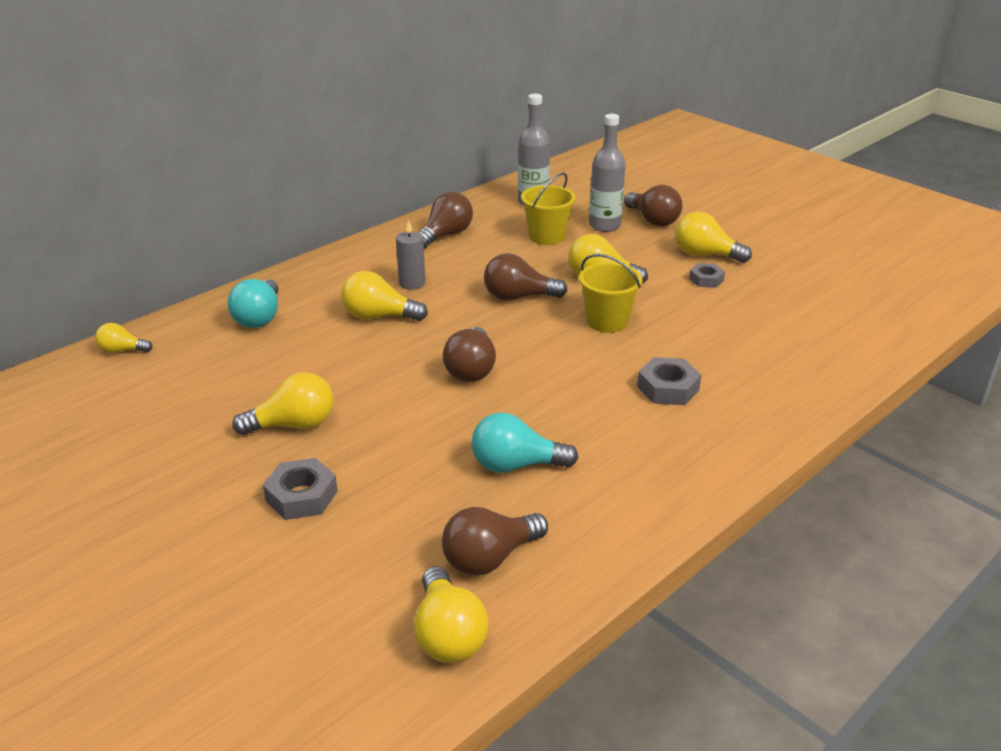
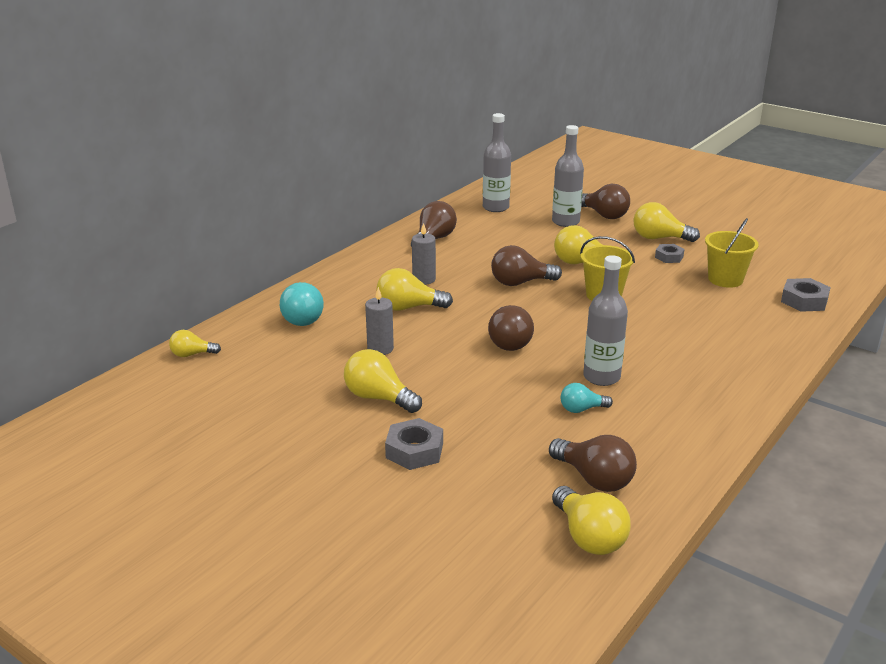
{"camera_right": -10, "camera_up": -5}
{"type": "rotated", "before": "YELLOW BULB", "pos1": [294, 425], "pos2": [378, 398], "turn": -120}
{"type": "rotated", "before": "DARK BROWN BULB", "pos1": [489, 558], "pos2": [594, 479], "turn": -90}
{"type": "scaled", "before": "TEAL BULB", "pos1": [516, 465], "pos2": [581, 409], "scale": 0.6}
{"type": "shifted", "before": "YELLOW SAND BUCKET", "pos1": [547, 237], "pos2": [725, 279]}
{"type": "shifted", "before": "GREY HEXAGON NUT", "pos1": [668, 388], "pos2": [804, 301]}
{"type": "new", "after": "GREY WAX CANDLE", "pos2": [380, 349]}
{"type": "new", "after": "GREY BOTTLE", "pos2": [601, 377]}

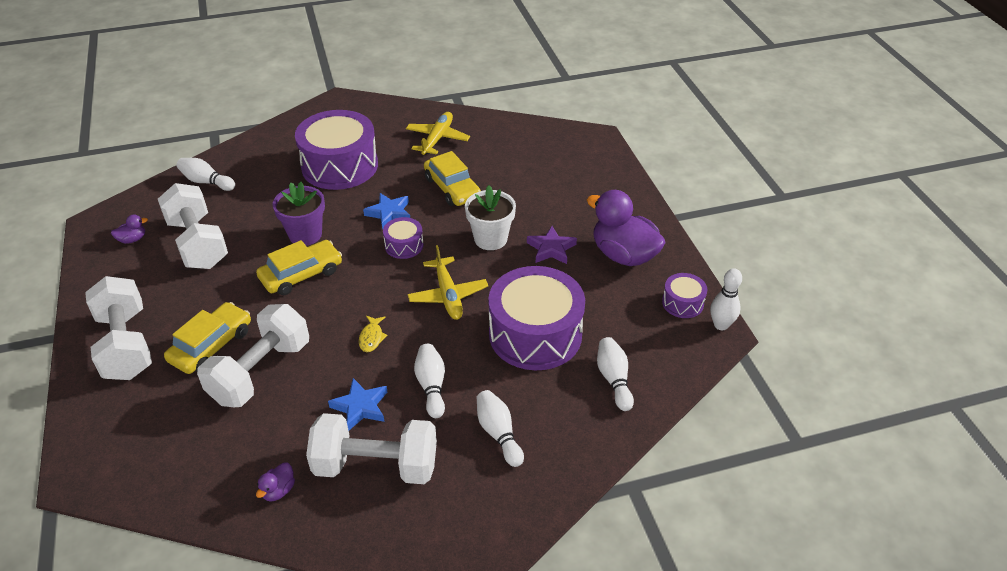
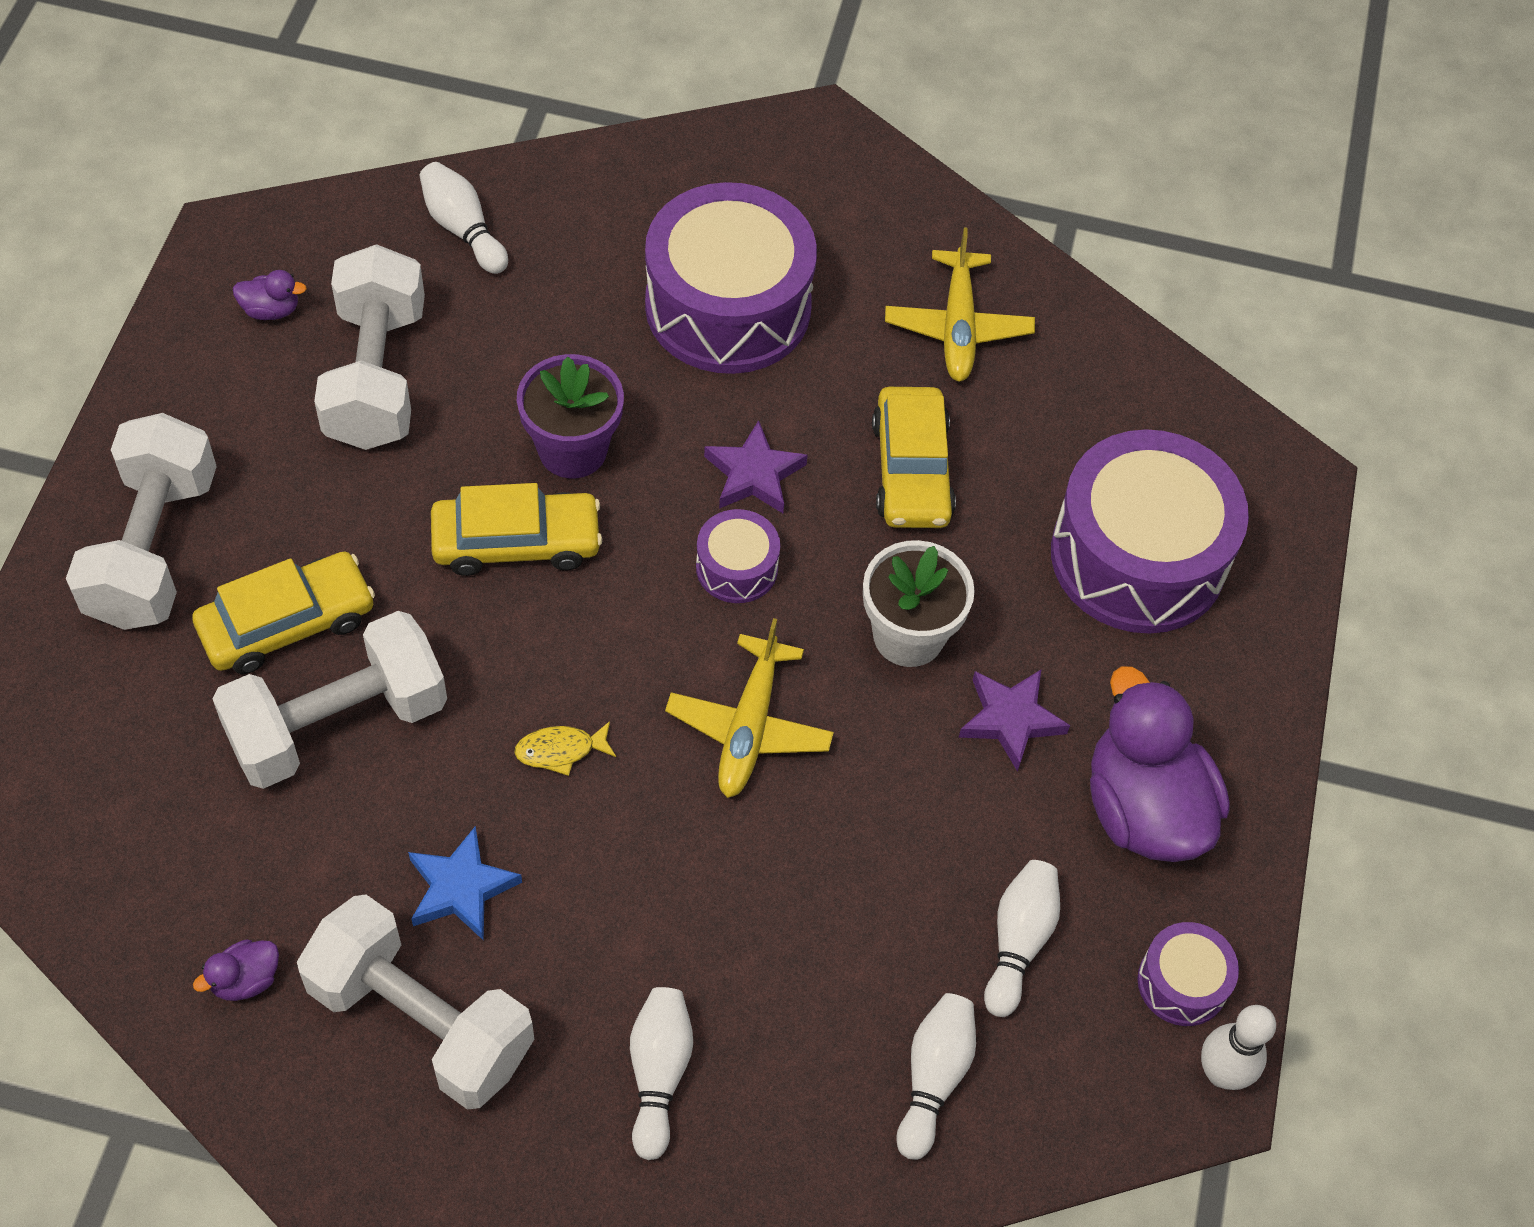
{"camera_right": 25, "camera_up": 15}
{"type": "rotated", "before": "YELLOW FISH", "pos1": [371, 337], "pos2": [560, 750], "turn": 45}
{"type": "repainted", "before": "ROYAL BLUE STAR SHAPE", "after": "PURPLE STAR SHAPE", "pos1": [389, 213], "pos2": [754, 474]}
{"type": "rotated", "before": "YELLOW AEROPLANE", "pos1": [437, 139], "pos2": [958, 326], "turn": 135}
{"type": "shifted", "before": "PURE WHITE BOWLING PIN", "pos1": [431, 386], "pos2": [1018, 942]}
{"type": "shifted", "before": "PURPLE DRUM", "pos1": [535, 334], "pos2": [1138, 557]}

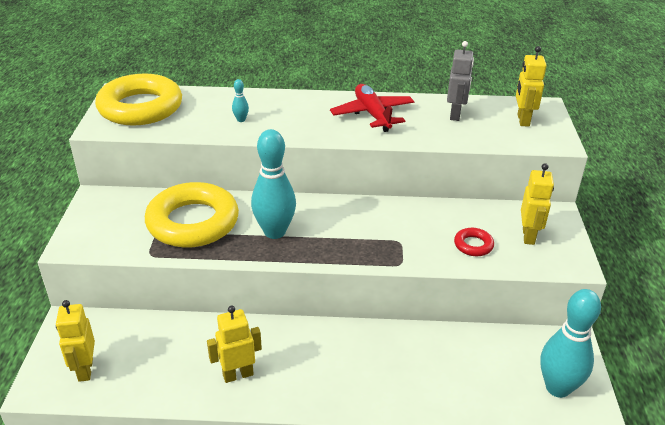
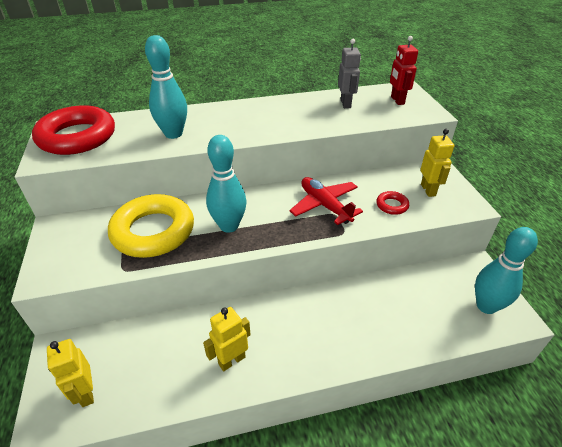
{"camera_right": -15, "camera_up": 5}
{"type": "repainted", "before": "YELLOW TORUS", "after": "SCARLET TORUS", "pos1": [140, 107], "pos2": [77, 137]}
{"type": "scaled", "before": "TEAL BOWLING PIN", "pos1": [241, 120], "pos2": [173, 134], "scale": 2.42}
{"type": "shifted", "before": "SCARLET AEROPLANE", "pos1": [372, 114], "pos2": [325, 205]}
{"type": "repainted", "before": "YELLOW TOY ROBOT", "after": "SCARLET TOY ROBOT", "pos1": [523, 120], "pos2": [397, 100]}

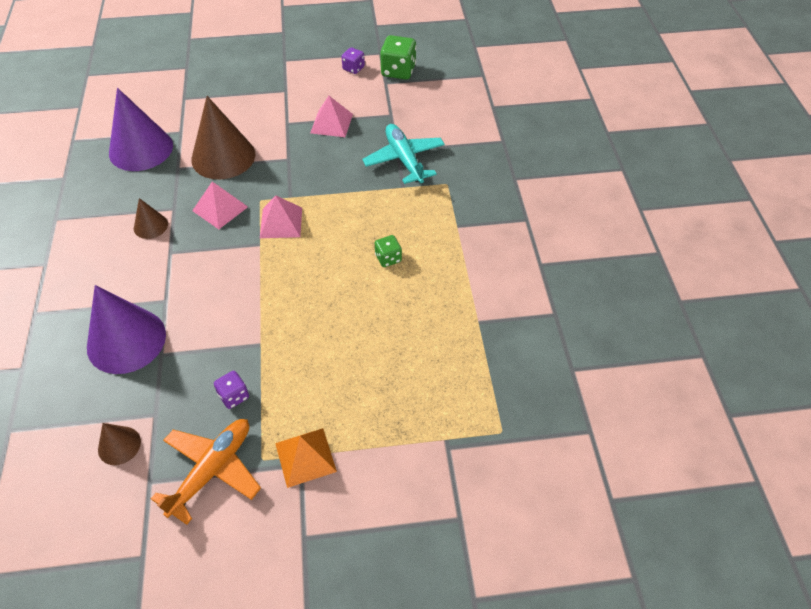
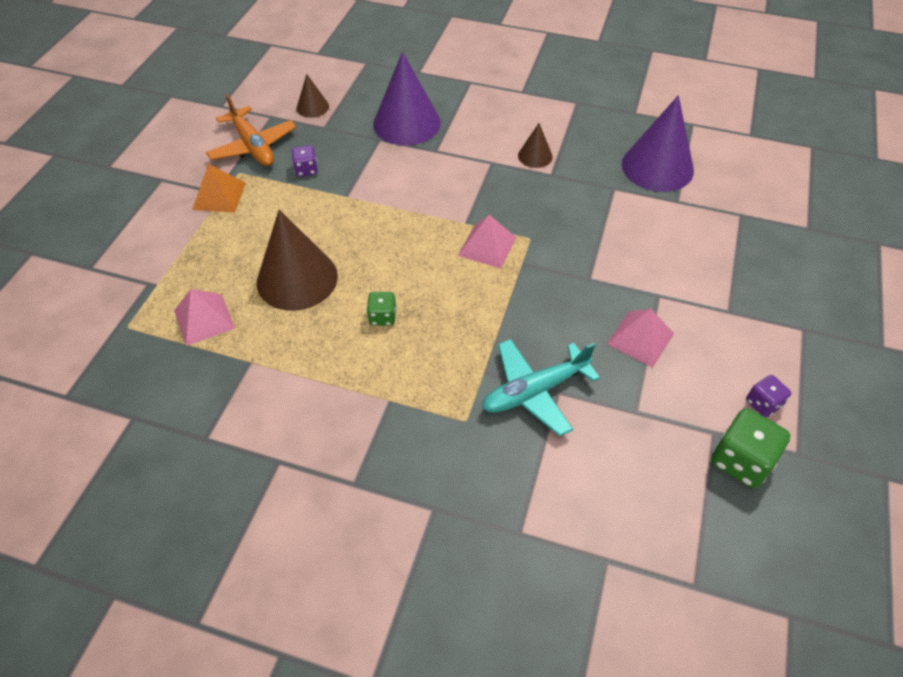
{"camera_right": 115, "camera_up": 0}
{"type": "shifted", "before": "DARK BROWN SOLID CONE", "pos1": [223, 157], "pos2": [297, 279]}
{"type": "shifted", "before": "ROSE-PINK PYRAMID", "pos1": [220, 208], "pos2": [204, 319]}
{"type": "rotated", "before": "TEAL AEROPLANE", "pos1": [404, 159], "pos2": [534, 391], "turn": 150}

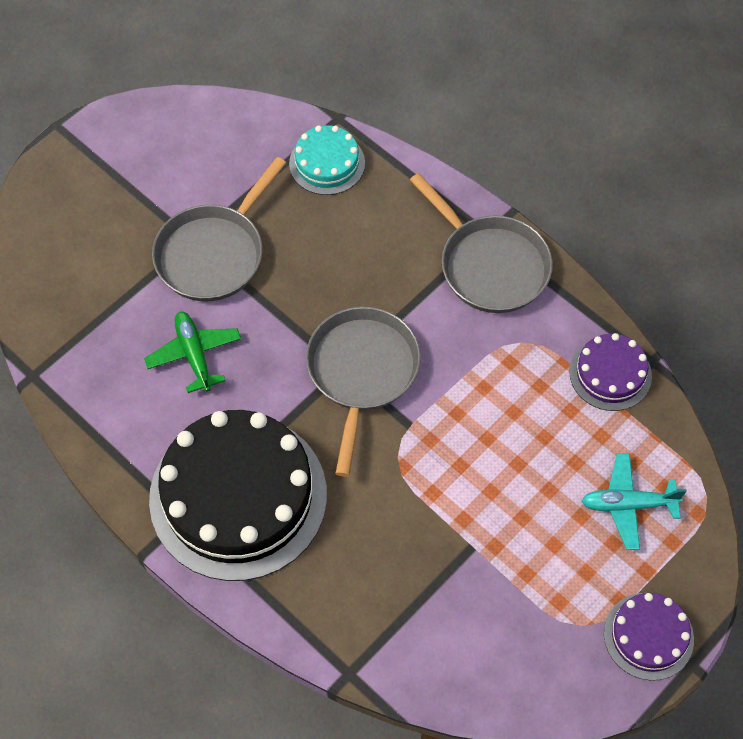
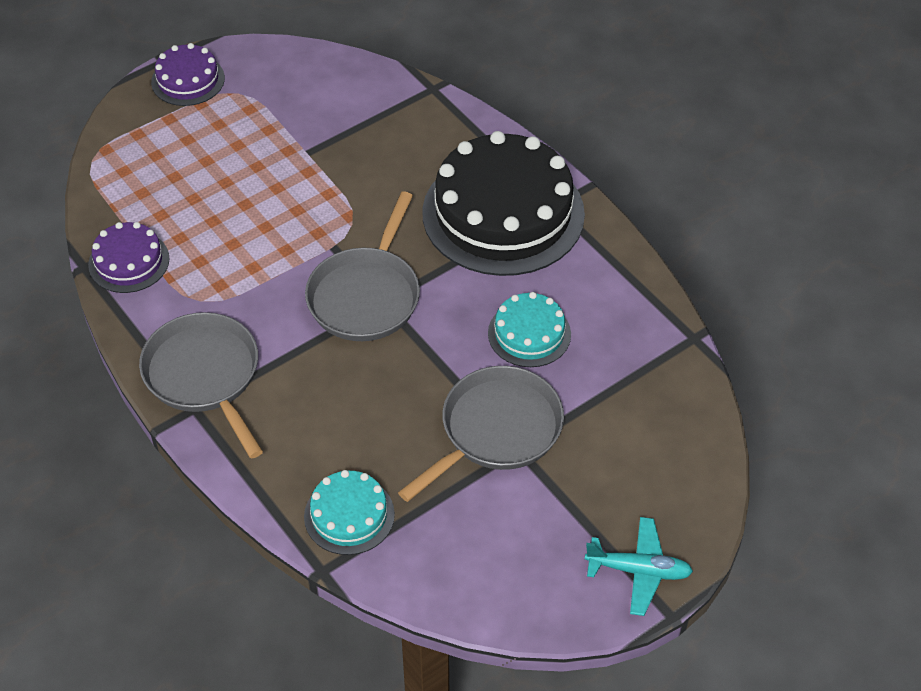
{"camera_right": -170, "camera_up": -10}
{"type": "swapped", "before": "GREEN AEROPLANE", "after": "TEAL GATEAU", "pos1": [194, 355], "pos2": [529, 334]}
{"type": "shifted", "before": "TEAL AEROPLANE", "pos1": [628, 505], "pos2": [638, 571]}

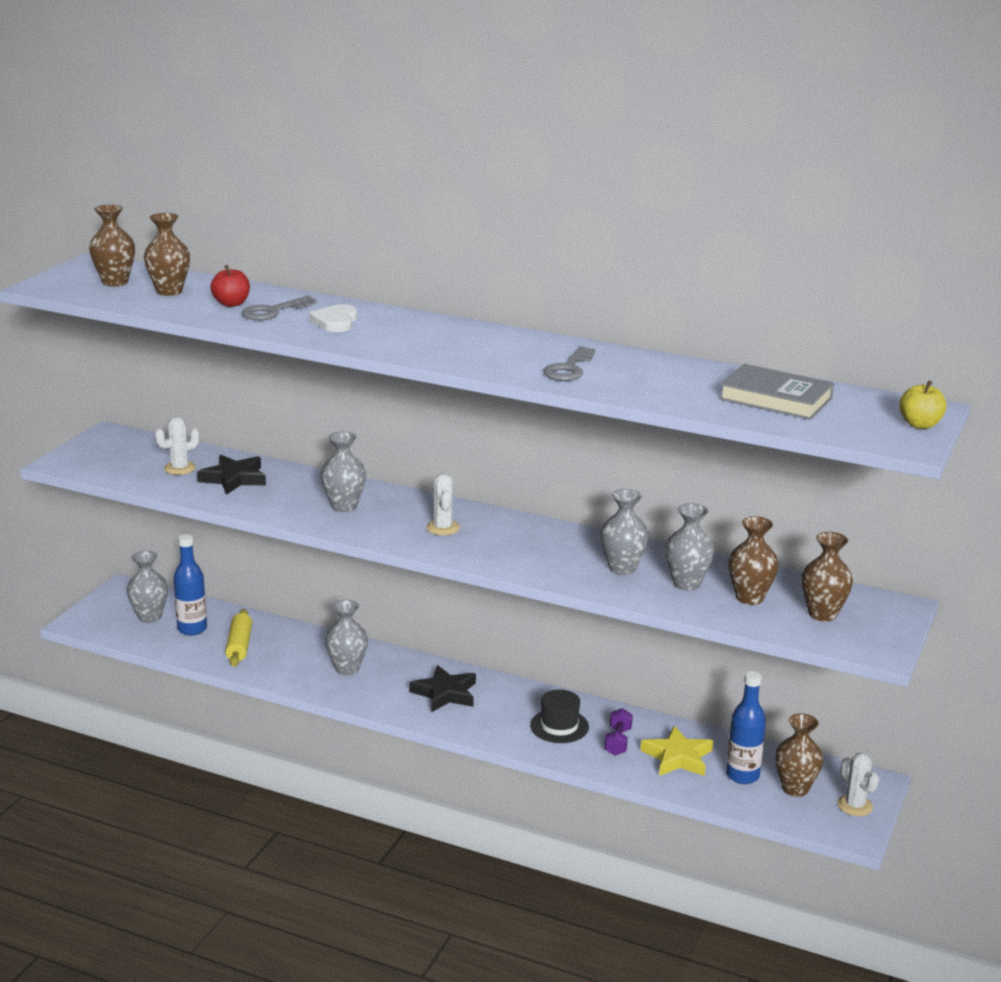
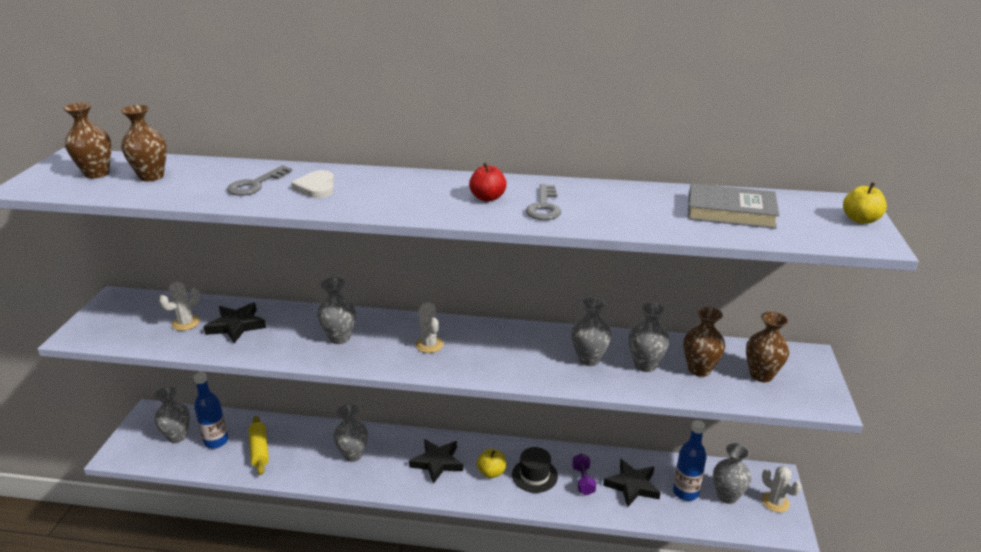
{"camera_right": -15, "camera_up": 5}
{"type": "shifted", "before": "SCARLET APPLE FRUIT", "pos1": [231, 304], "pos2": [487, 198]}
{"type": "repainted", "before": "YELLOW STAR SHAPE", "after": "JET-BLACK STAR SHAPE", "pos1": [678, 757], "pos2": [632, 485]}
{"type": "repainted", "before": "DARK BROWN FLOWER VASE", "after": "GREY FLOWER VASE", "pos1": [795, 788], "pos2": [727, 496]}
{"type": "new", "after": "YELLOW APPLE FRUIT", "pos2": [491, 472]}

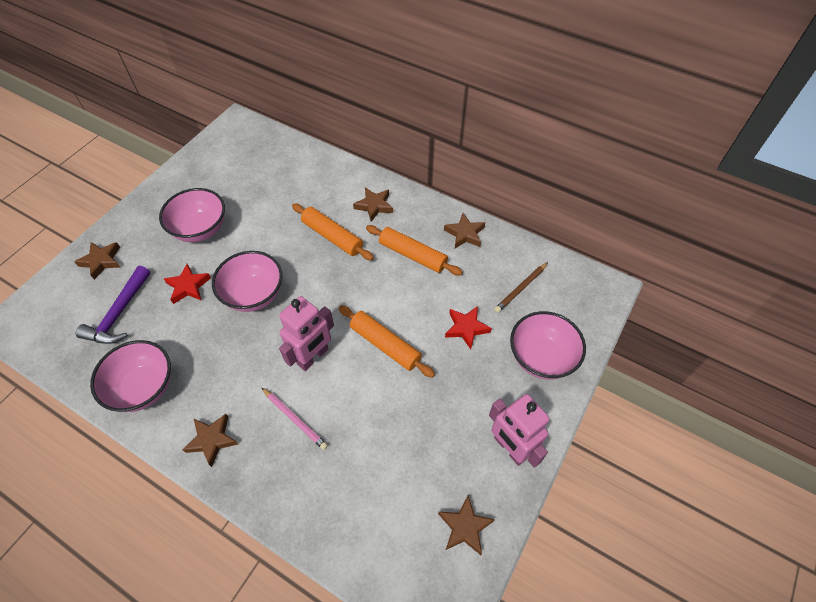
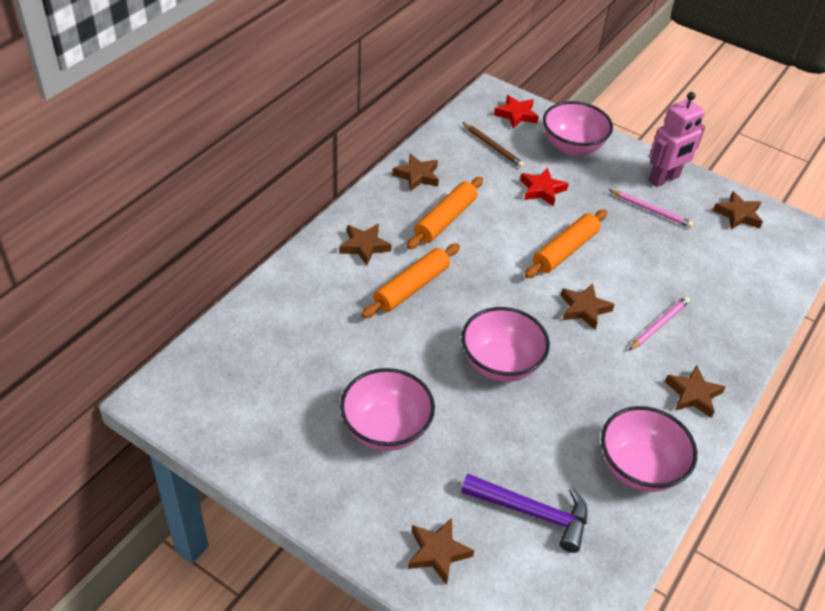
{"camera_right": -90, "camera_up": -10}
{"type": "shifted", "before": "SCARLET STAR SHAPE", "pos1": [188, 286], "pos2": [516, 115]}
{"type": "swapped", "before": "ROSE-PINK TOY ROBOT", "after": "DARK BROWN STAR SHAPE", "pos1": [313, 357], "pos2": [584, 309]}
{"type": "new", "after": "ROSE-PINK PENCIL", "pos2": [651, 210]}

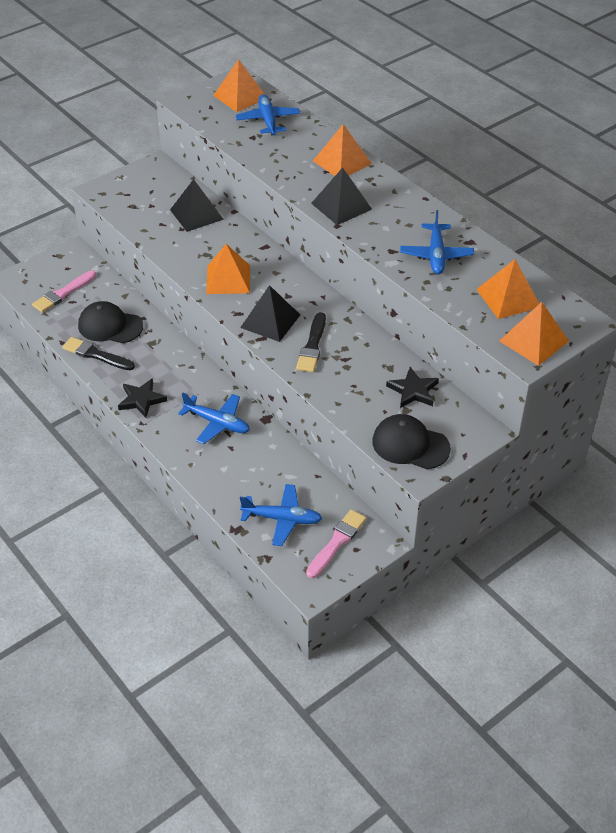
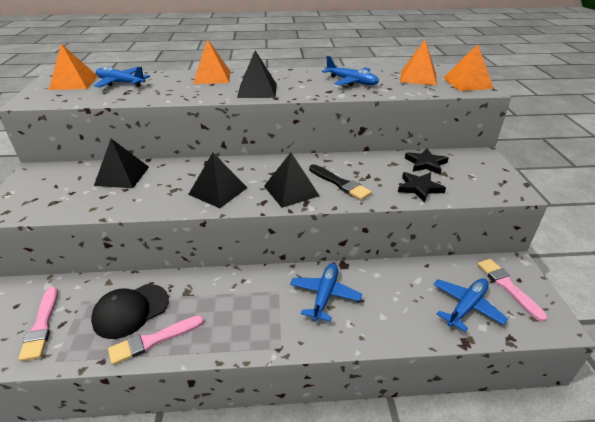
{"camera_right": -55, "camera_up": -10}
{"type": "repainted", "before": "JET-BLACK PAINT BRUSH", "after": "ROSE-PINK PAINT BRUSH", "pos1": [96, 355], "pos2": [153, 340]}
{"type": "shifted", "before": "JET-BLACK STAR SHAPE", "pos1": [141, 400], "pos2": [419, 188]}
{"type": "rotated", "before": "ROYAL BLUE AEROPLANE", "pos1": [217, 423], "pos2": [325, 295], "turn": -45}
{"type": "repainted", "before": "BRIGHT ORANGE PYRAMID", "after": "JET-BLACK PYRAMID", "pos1": [228, 279], "pos2": [218, 191]}
{"type": "gone", "before": "JET-BLACK PEAKED CAP", "pos1": [410, 445]}

